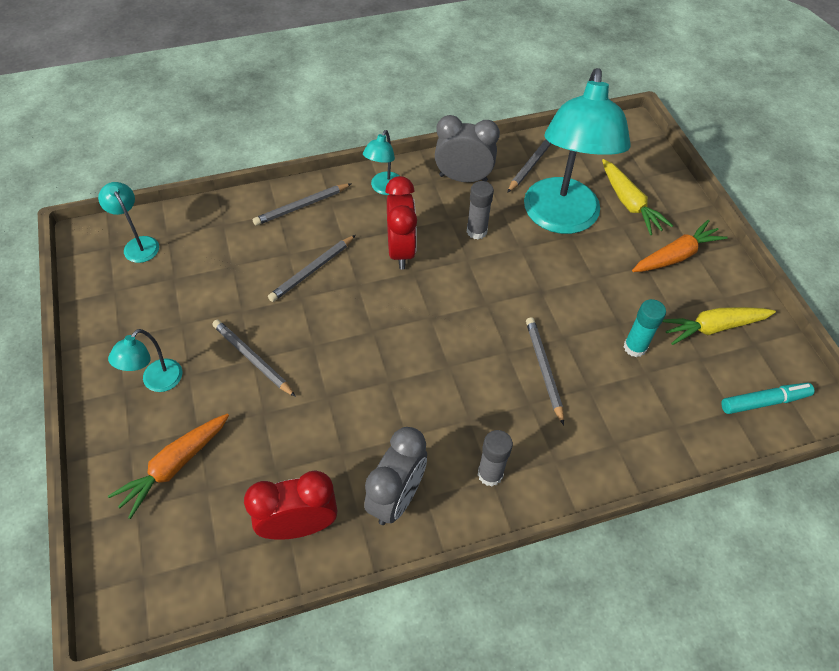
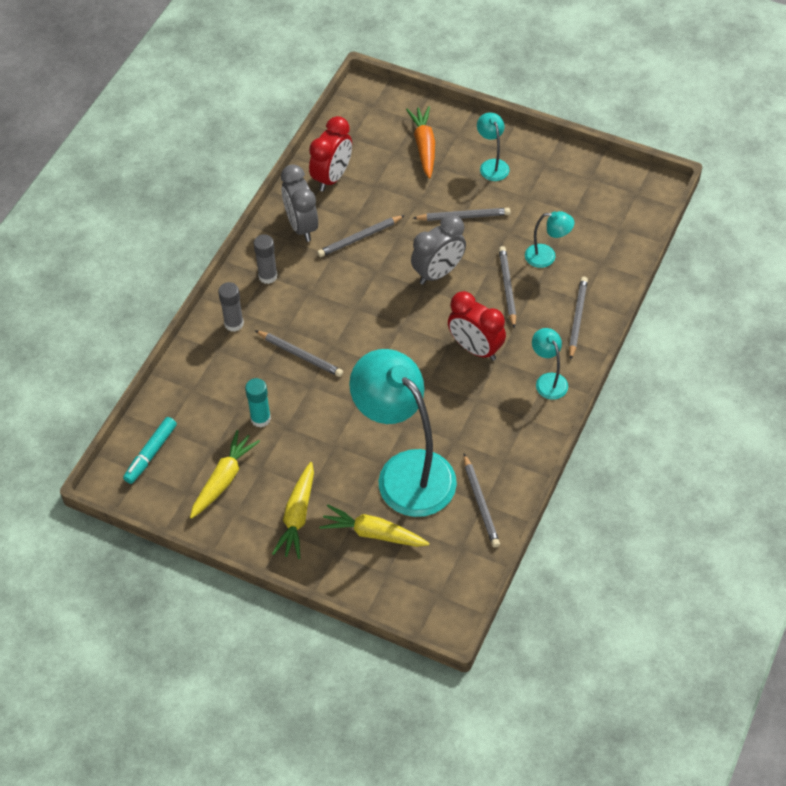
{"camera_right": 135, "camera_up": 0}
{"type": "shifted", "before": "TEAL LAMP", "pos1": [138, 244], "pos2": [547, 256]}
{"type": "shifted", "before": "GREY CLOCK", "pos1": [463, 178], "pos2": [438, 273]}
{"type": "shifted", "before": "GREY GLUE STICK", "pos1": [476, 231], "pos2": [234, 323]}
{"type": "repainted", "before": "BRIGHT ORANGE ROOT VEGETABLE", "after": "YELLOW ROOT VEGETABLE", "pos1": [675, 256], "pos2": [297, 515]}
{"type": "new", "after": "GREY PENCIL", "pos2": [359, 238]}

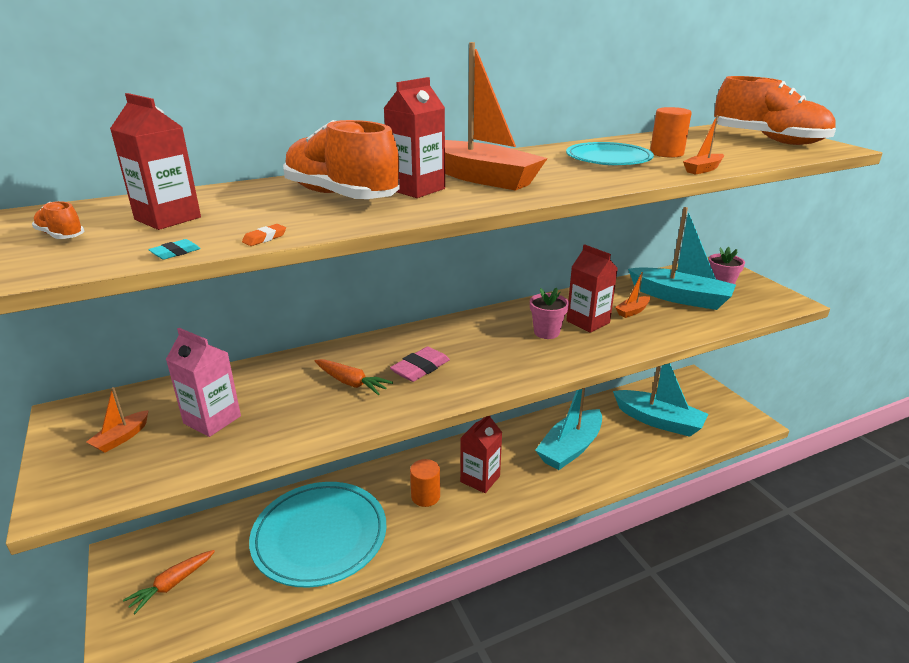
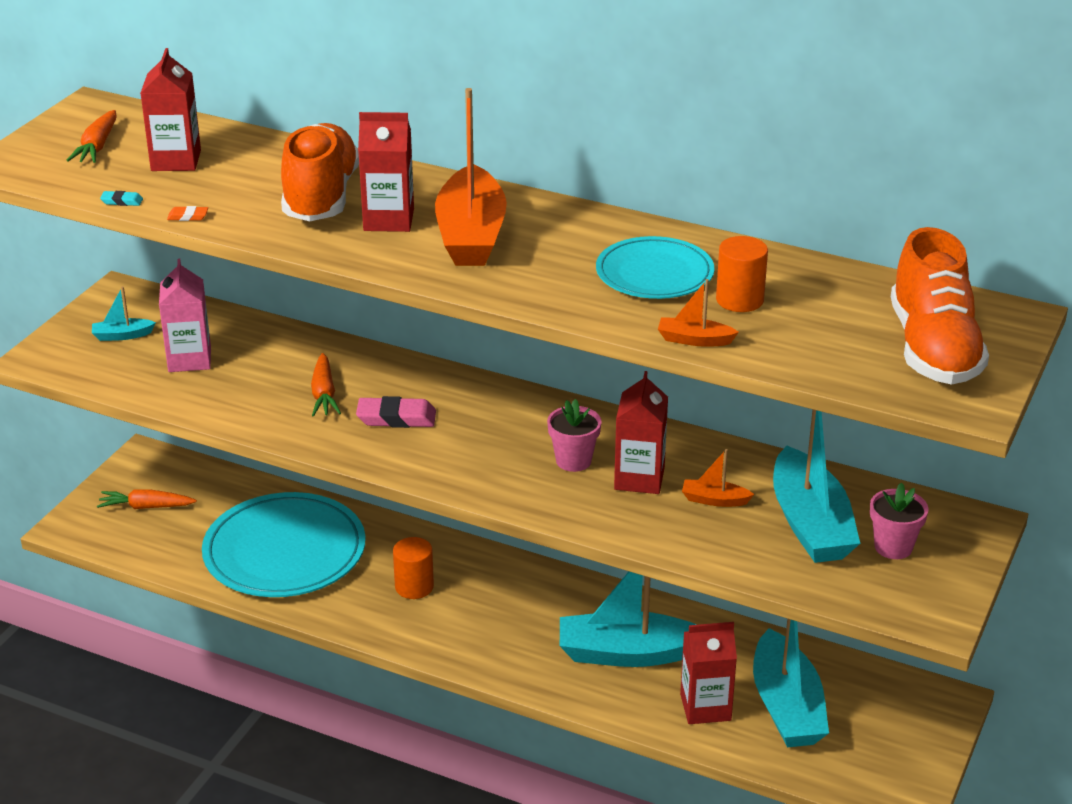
{"camera_right": 50, "camera_up": 5}
{"type": "swapped", "before": "BRIGHT ORANGE SNEAKER", "after": "BRIGHT ORANGE ROOT VEGETABLE", "pos1": [61, 236], "pos2": [97, 146]}
{"type": "repainted", "before": "BRIGHT ORANGE BOAT", "after": "TEAL BOAT", "pos1": [121, 438], "pos2": [122, 335]}
{"type": "shifted", "before": "SCARLET JUICE CARTON", "pos1": [480, 479], "pos2": [705, 707]}

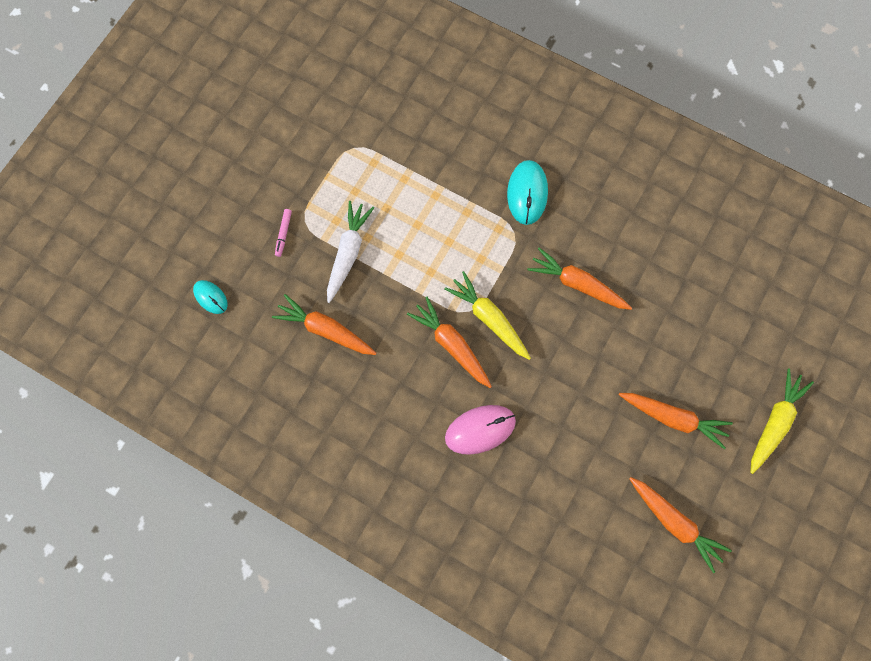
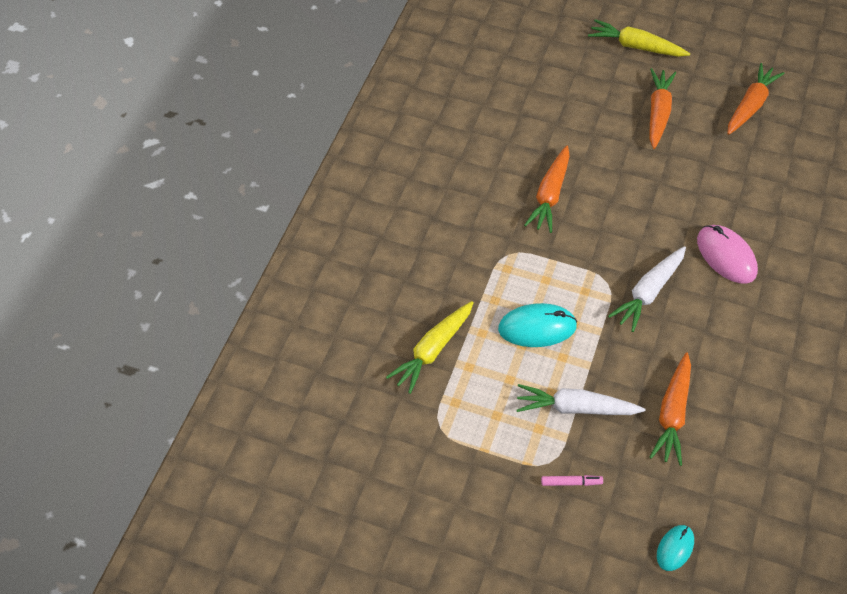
{"camera_right": -100, "camera_up": -20}
{"type": "repainted", "before": "BRIGHT ORANGE ROOT VEGETABLE", "after": "PURE WHITE ROOT VEGETABLE", "pos1": [451, 344], "pos2": [648, 292]}
{"type": "shifted", "before": "YELLOW ROOT VEGETABLE", "pos1": [489, 318], "pos2": [432, 350]}
{"type": "shifted", "before": "TEAL COMPUTER MOUSE", "pos1": [527, 193], "pos2": [537, 328]}

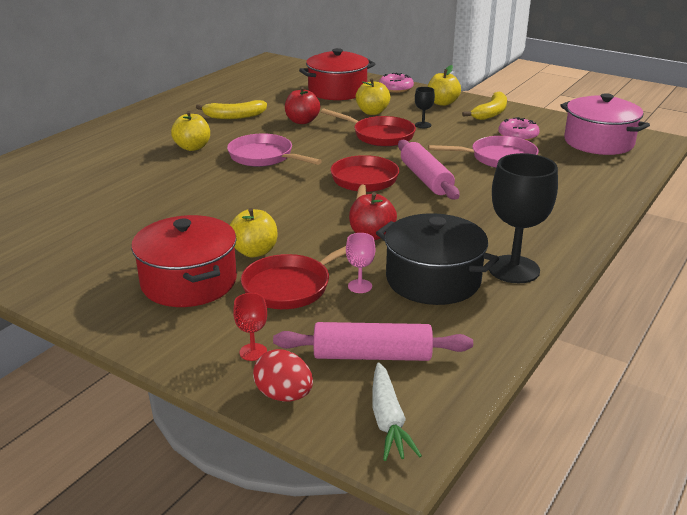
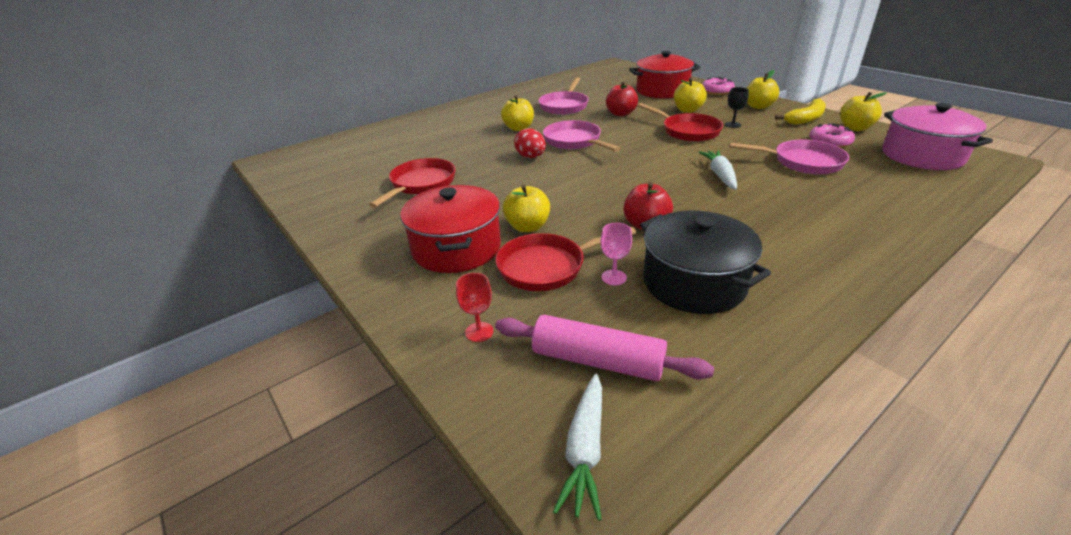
{"camera_right": 20, "camera_up": 5}
{"type": "swapped", "before": "YELLOW BANANA FRUIT", "after": "ROSE-PINK SKILLET", "pos1": [234, 116], "pos2": [564, 106]}
{"type": "shifted", "before": "SCARLET TOY EGG", "pos1": [284, 395], "pos2": [531, 157]}
{"type": "shifted", "before": "SCARLET SKILLET", "pos1": [364, 182], "pos2": [420, 184]}
{"type": "swapped", "before": "ROSE-PINK ROLLING PIN", "after": "PURE WHITE ROOT VEGETABLE", "pos1": [426, 179], "pos2": [720, 175]}
{"type": "gone", "before": "JET-BLACK CHALICE", "pos1": [513, 269]}
{"type": "new", "after": "YELLOW APPLE FRUIT", "pos2": [855, 128]}

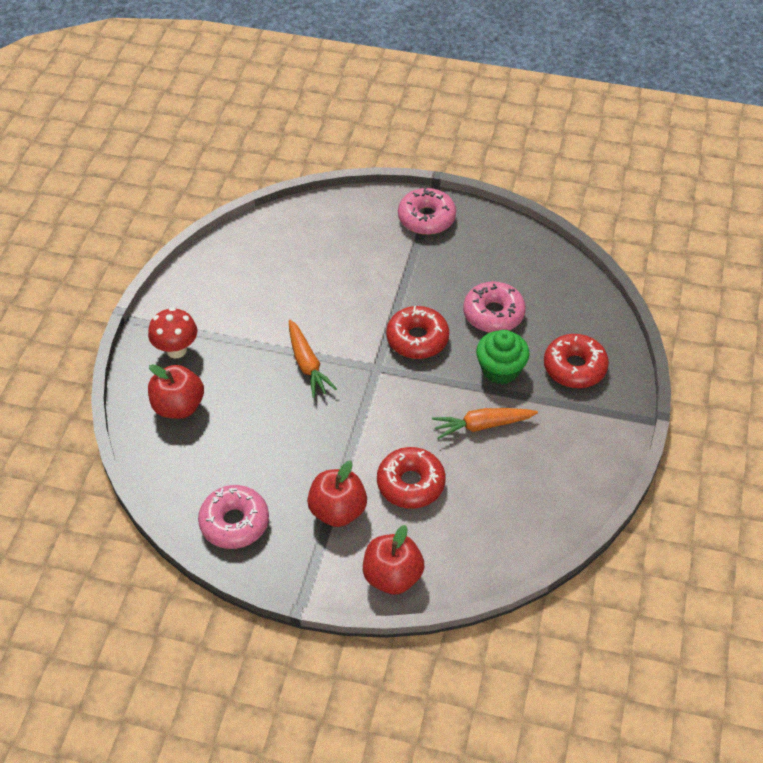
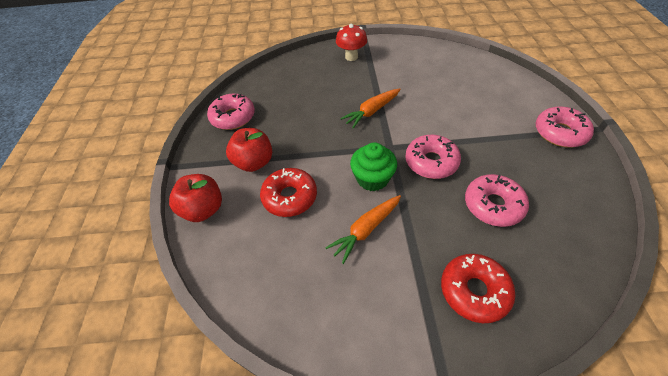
{"camera_right": 75, "camera_up": 0}
{"type": "gone", "before": "SCARLET APPLE FRUIT", "pos1": [178, 406]}
{"type": "repainted", "before": "SCARLET GLAZED DONUT", "after": "ROSE-PINK GLAZED DONUT", "pos1": [417, 339], "pos2": [431, 162]}
{"type": "rotated", "before": "BRIGHT ORANGE ROOT VEGETABLE", "pos1": [482, 425], "pos2": [366, 230], "turn": -105}
{"type": "shifted", "before": "GREEN MUFFIN", "pos1": [500, 369], "pos2": [372, 178]}

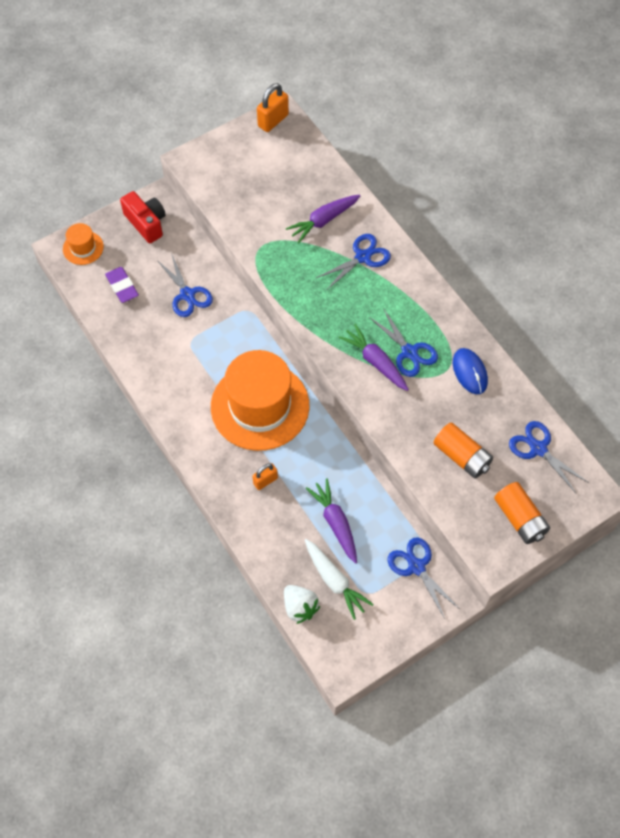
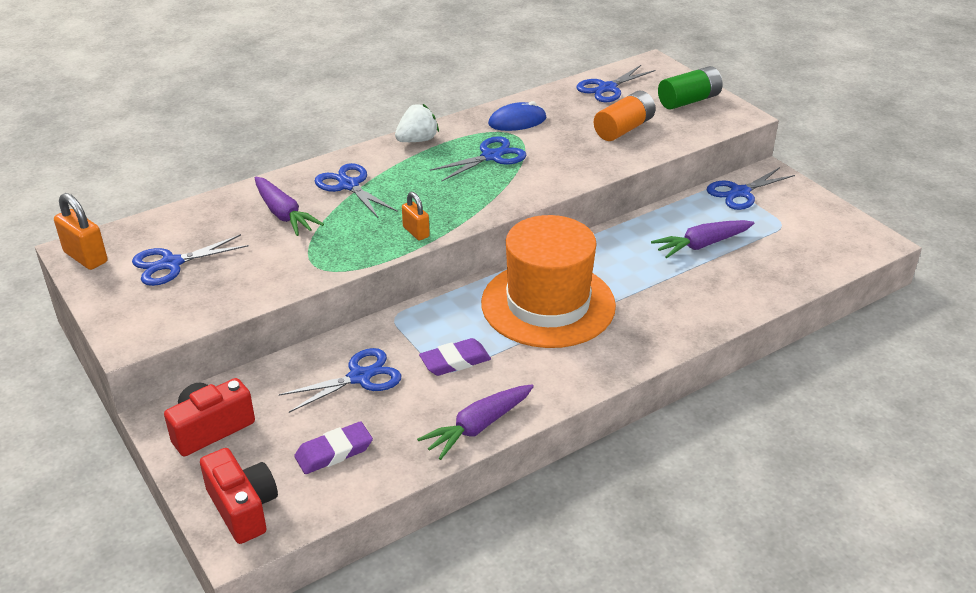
{"camera_right": -90, "camera_up": -25}
{"type": "swapped", "before": "BRIGHT ORANGE TALL HAT", "after": "SCARLET CAMERA", "pos1": [83, 248], "pos2": [243, 508]}
{"type": "shifted", "before": "BRIGHT ORANGE LOCK", "pos1": [265, 481], "pos2": [416, 232]}
{"type": "shifted", "before": "PURE WHITE TOY STRAWBERRY", "pos1": [300, 607], "pos2": [417, 140]}
{"type": "gone", "before": "PURE WHITE ROOT VEGETABLE", "pos1": [334, 580]}
{"type": "shifted", "before": "PURPLE ROOT VEGETABLE", "pos1": [375, 362], "pos2": [478, 427]}
{"type": "repainted", "before": "BRIGHT ORANGE BATTERY", "after": "GREEN BATTERY", "pos1": [519, 518], "pos2": [689, 101]}
{"type": "new", "after": "ROYAL BLUE PAIR OF SCISSORS", "pos2": [171, 264]}
{"type": "new", "after": "PURPLE PENCIL ERASER", "pos2": [455, 361]}

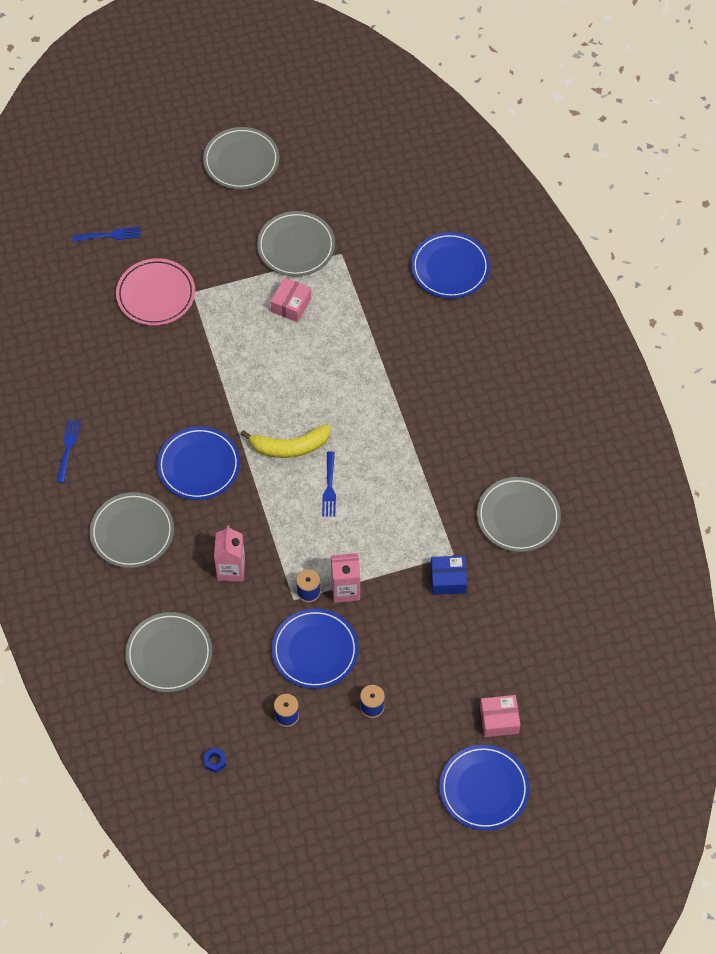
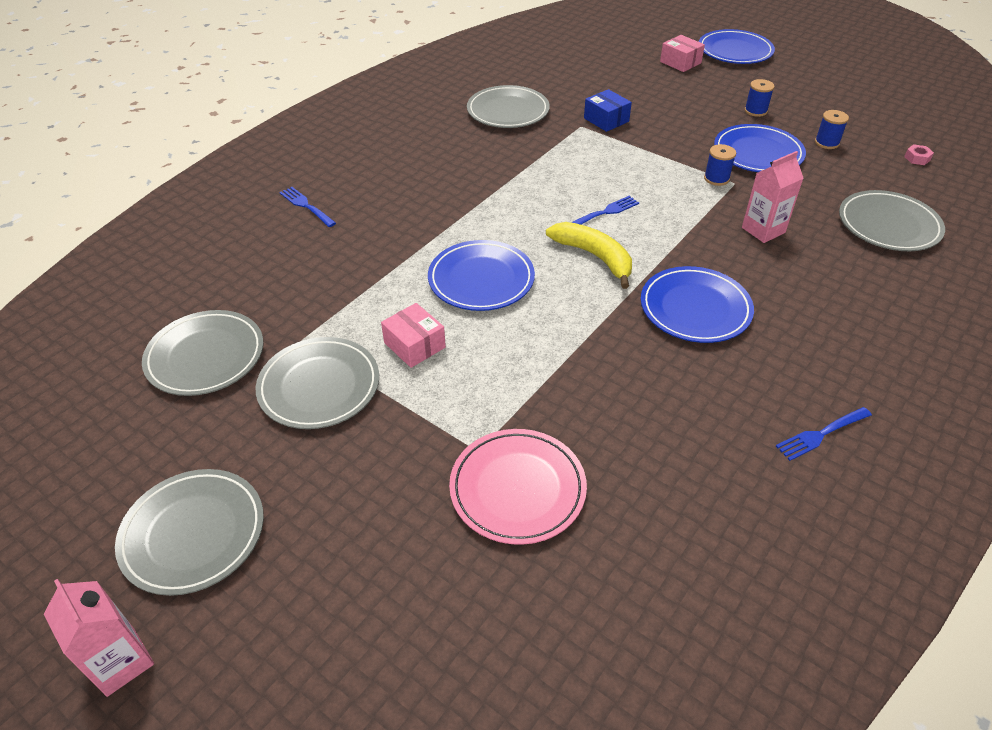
{"camera_right": -125, "camera_up": -15}
{"type": "shifted", "before": "ROYAL BLUE FORK", "pos1": [109, 235], "pos2": [306, 206]}
{"type": "shifted", "before": "GREY DINNER PLATE", "pos1": [132, 532], "pos2": [205, 356]}
{"type": "repainted", "before": "ROYAL BLUE HEXAGON NUT", "after": "ROSE-PINK HEXAGON NUT", "pos1": [215, 761], "pos2": [917, 158]}
{"type": "rotated", "before": "ROSE-PINK PACKAGE", "pos1": [291, 305], "pos2": [414, 345], "turn": 60}
{"type": "shifted", "before": "ROSE-PINK JUICE CARTON", "pos1": [345, 589], "pos2": [121, 662]}
{"type": "shifted", "before": "ROYAL BLUE DINNER PLATE", "pos1": [450, 268], "pos2": [481, 279]}

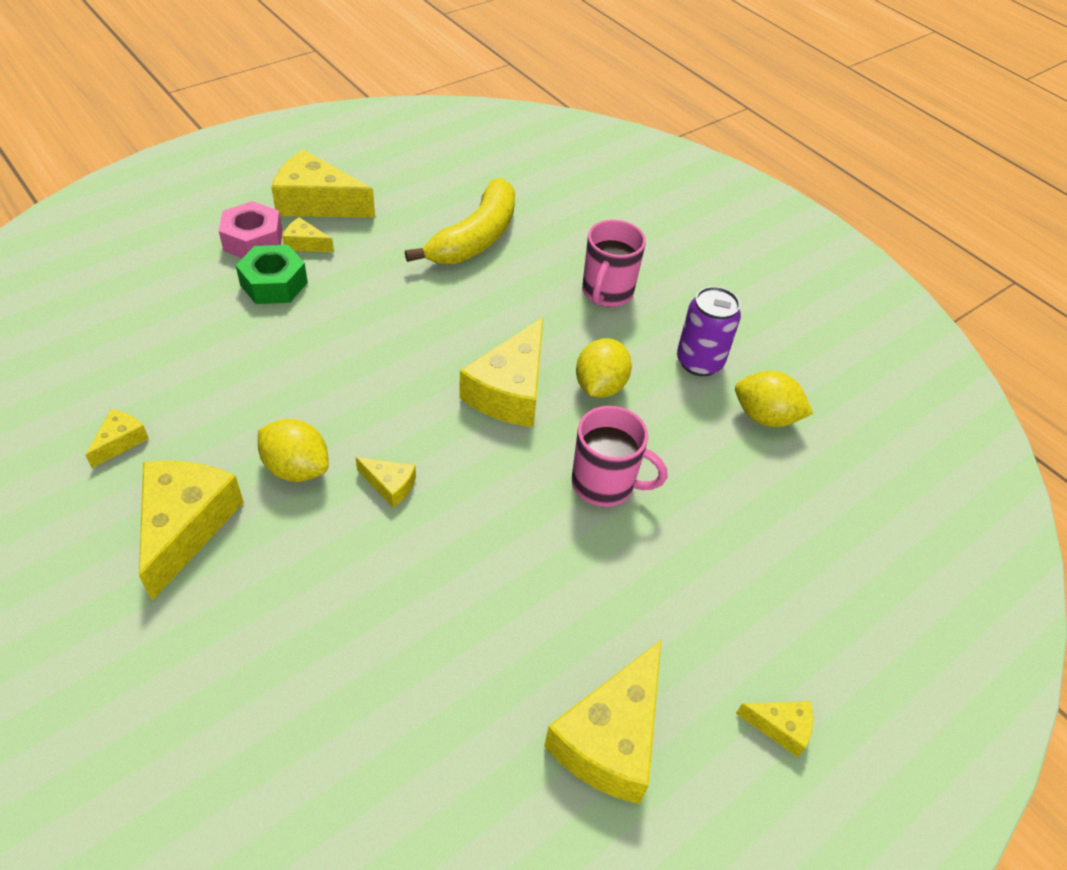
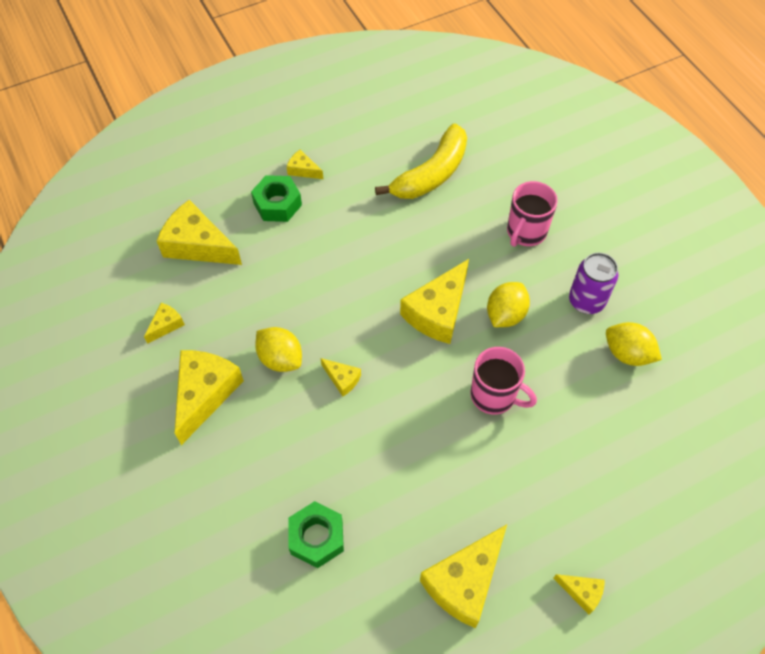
{"camera_right": 15, "camera_up": 10}
{"type": "gone", "before": "ROSE-PINK HEXAGON NUT", "pos1": [253, 240]}
{"type": "shifted", "before": "YELLOW PIECE OF CHEESE", "pos1": [317, 203], "pos2": [197, 245]}
{"type": "new", "after": "GREEN HEXAGON NUT", "pos2": [316, 537]}

